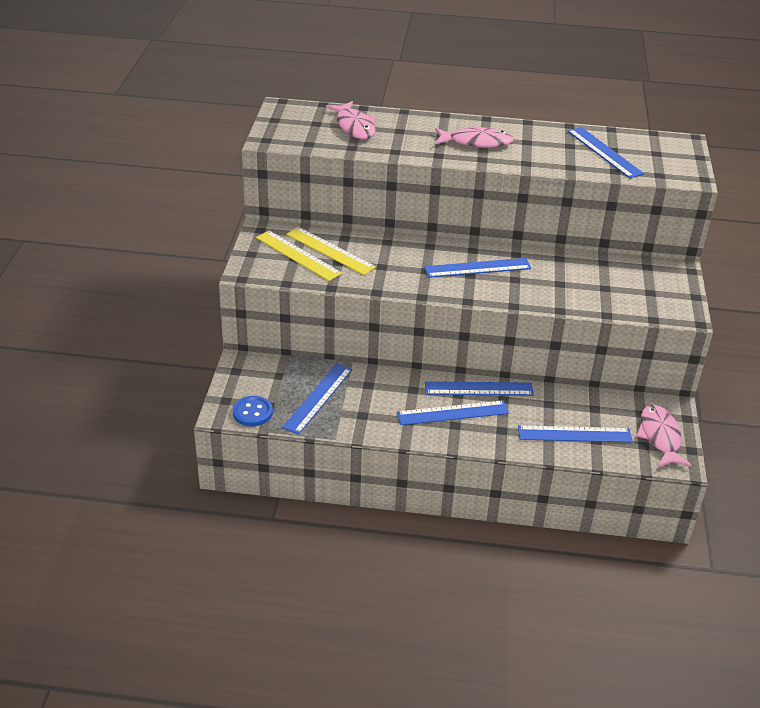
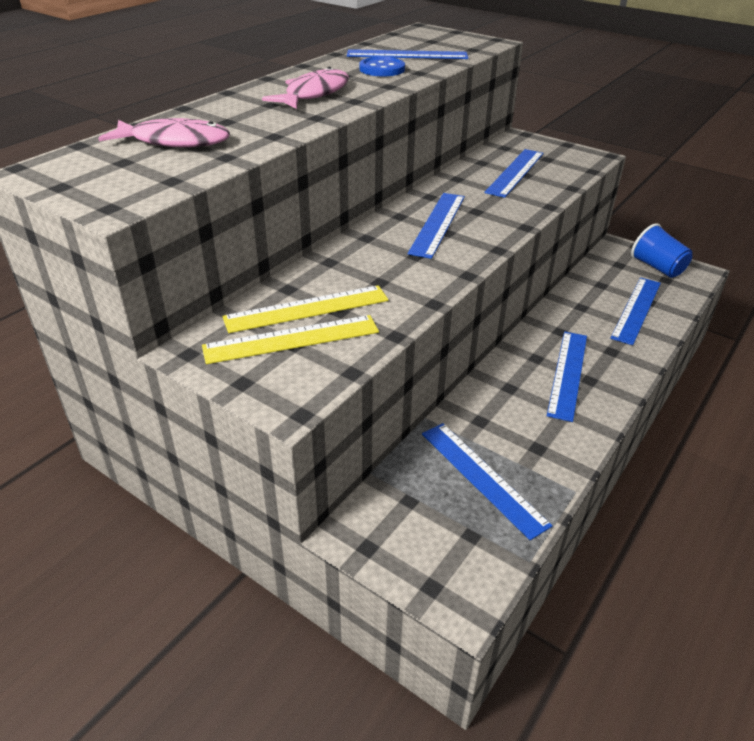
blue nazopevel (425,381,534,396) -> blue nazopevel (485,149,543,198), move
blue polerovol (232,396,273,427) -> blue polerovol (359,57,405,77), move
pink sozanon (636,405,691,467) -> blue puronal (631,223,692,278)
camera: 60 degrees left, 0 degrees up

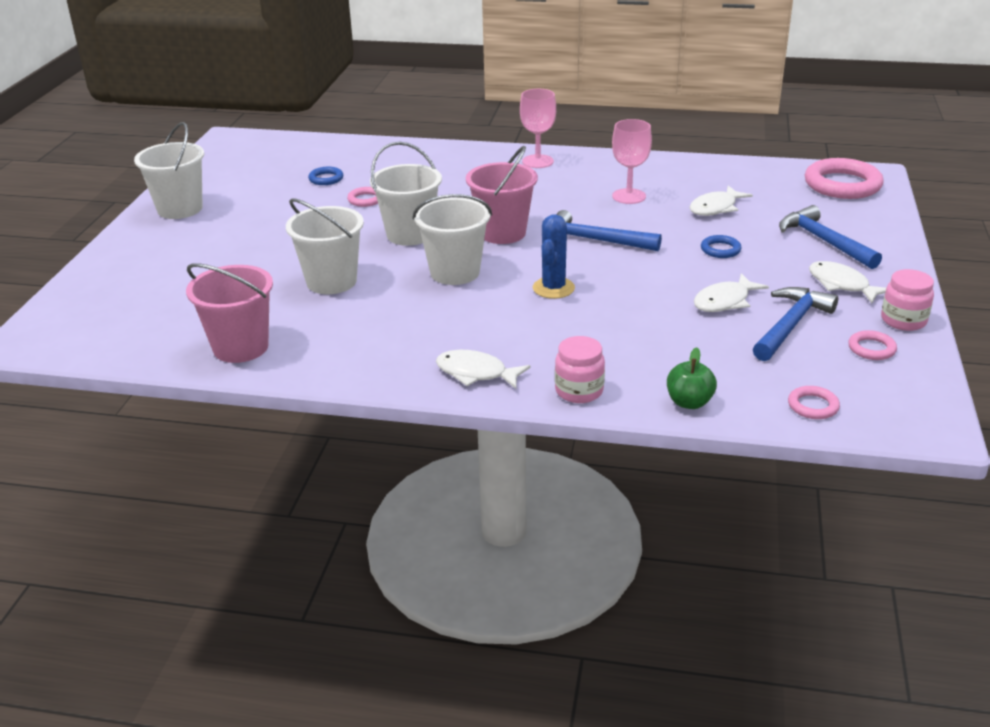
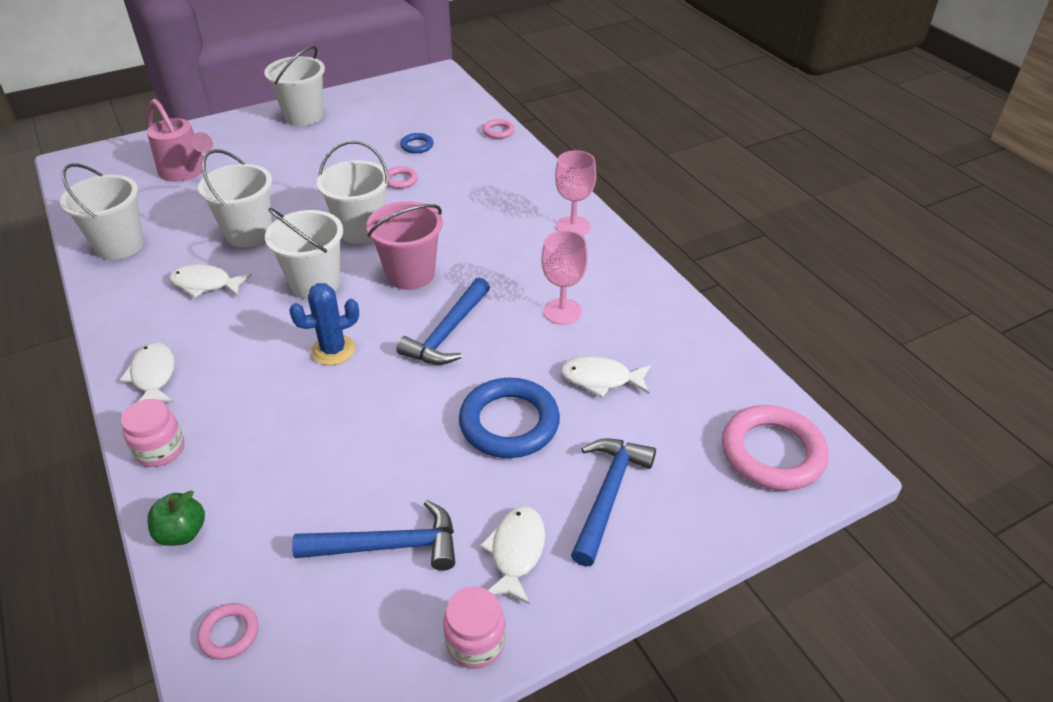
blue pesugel (557,210,662,251) -> blue pesugel (397,277,490,365), 135 degrees counterclockwise
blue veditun (701,235,742,258) -> blue veditun (459,378,560,458), x2.10
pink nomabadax (186,263,273,363) -> white nomabadax (60,163,144,260)
white sozanon (694,273,769,312) -> white sozanon (169,264,252,298), move
pink veditun (848,330,897,360) -> pink veditun (483,119,515,139), move
none -> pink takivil (146,99,213,182)
camera: 50 degrees right, 10 degrees up

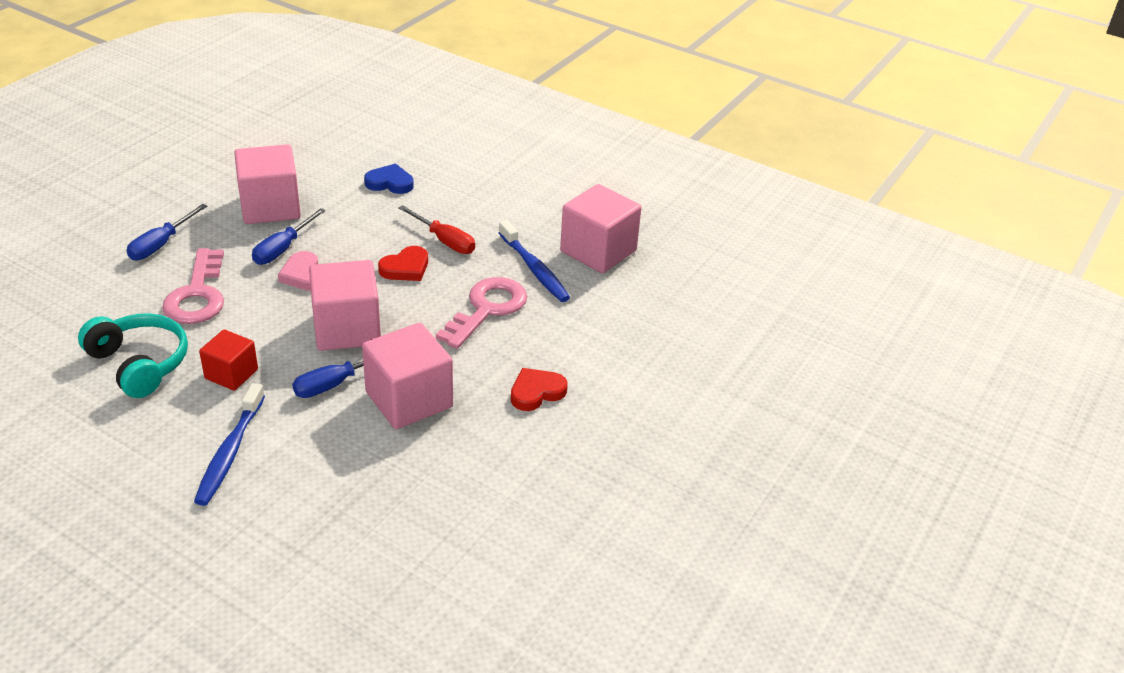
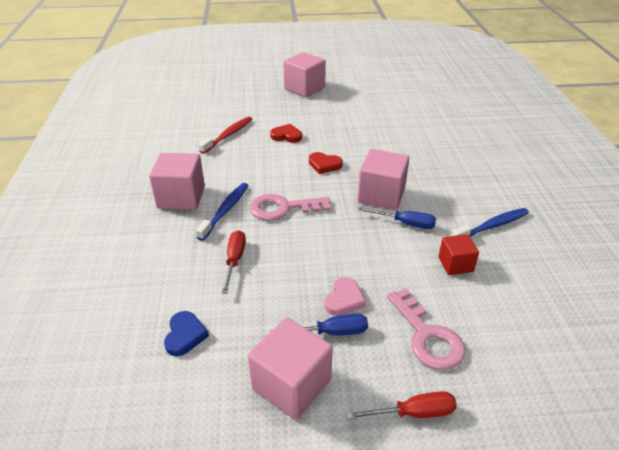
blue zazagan (364,164,414,194) -> blue zazagan (164,311,209,356), 150 degrees counterclockwise
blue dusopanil (127,204,207,260) -> red dusopanil (346,391,457,420)
red zazagan (378,246,428,281) -> red zazagan (270,124,302,143), move
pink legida (162,248,224,324) -> pink legida (387,288,465,370), 105 degrees clockwise
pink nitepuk (309,260,381,351) -> pink nitepuk (283,52,326,97), move
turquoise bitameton (78,313,188,398) -> none
none -> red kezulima (198,117,252,154)
camera: 125 degrees left, 0 degrees up

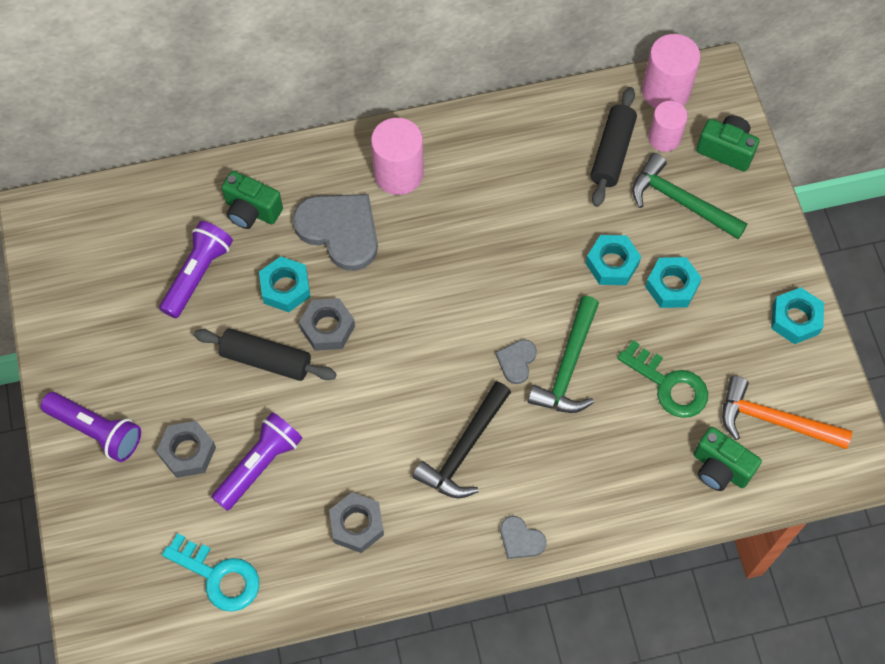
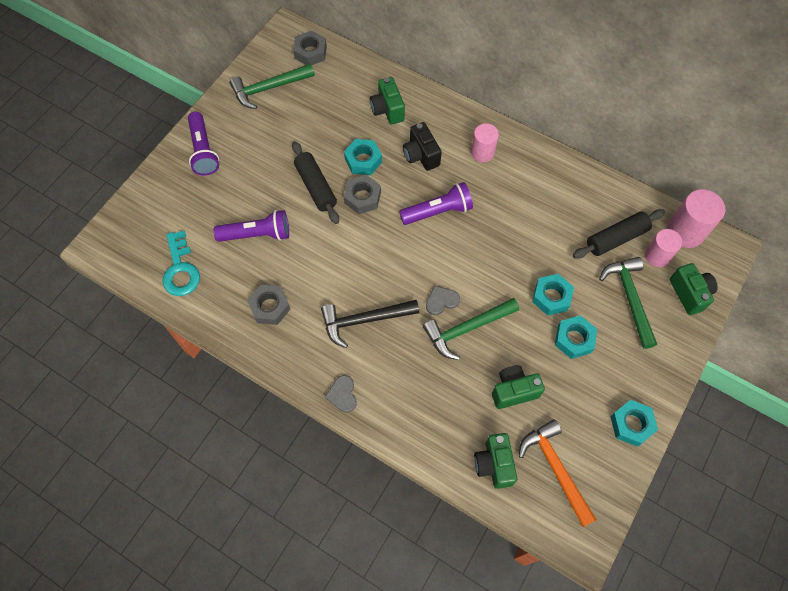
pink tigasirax (371,118,424,195) -> pink tigasirax (471,123,499,162), x0.67
grey zazagan (292,194,378,271) -> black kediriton (403,122,442,171)
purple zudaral (159,221,233,318) -> purple zudaral (399,182,473,225), move
green legida (617,340,708,418) -> green kediriton (492,365,545,409)
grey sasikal (156,421,216,478) -> grey sasikal (293,31,327,65), move
none -> green pesugel (230,64,315,109)
camera: 45 degrees right, 0 degrees up

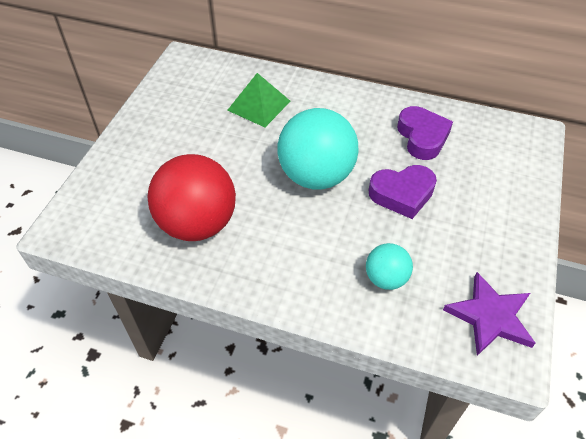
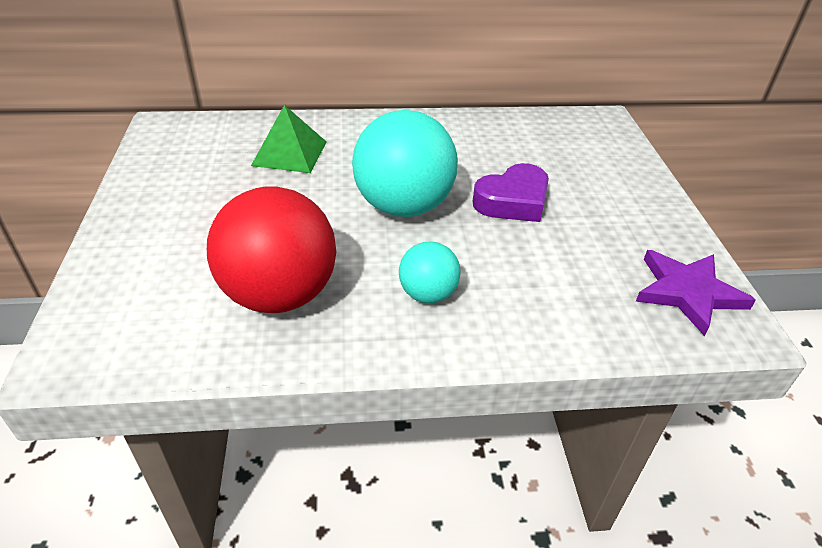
purple zazagan (397,106,453,160) -> none
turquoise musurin (366,243,413,290) -> turquoise musurin (399,242,461,303), move
camera: 25 degrees left, 10 degrees down

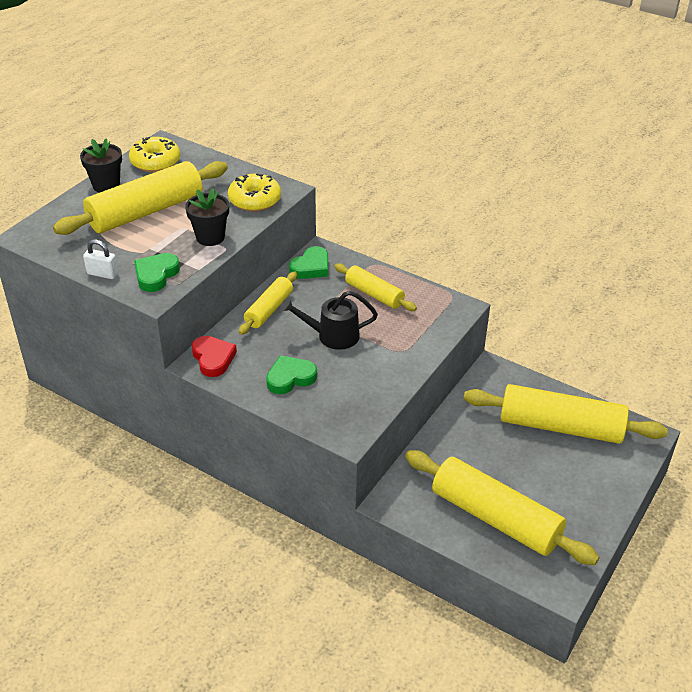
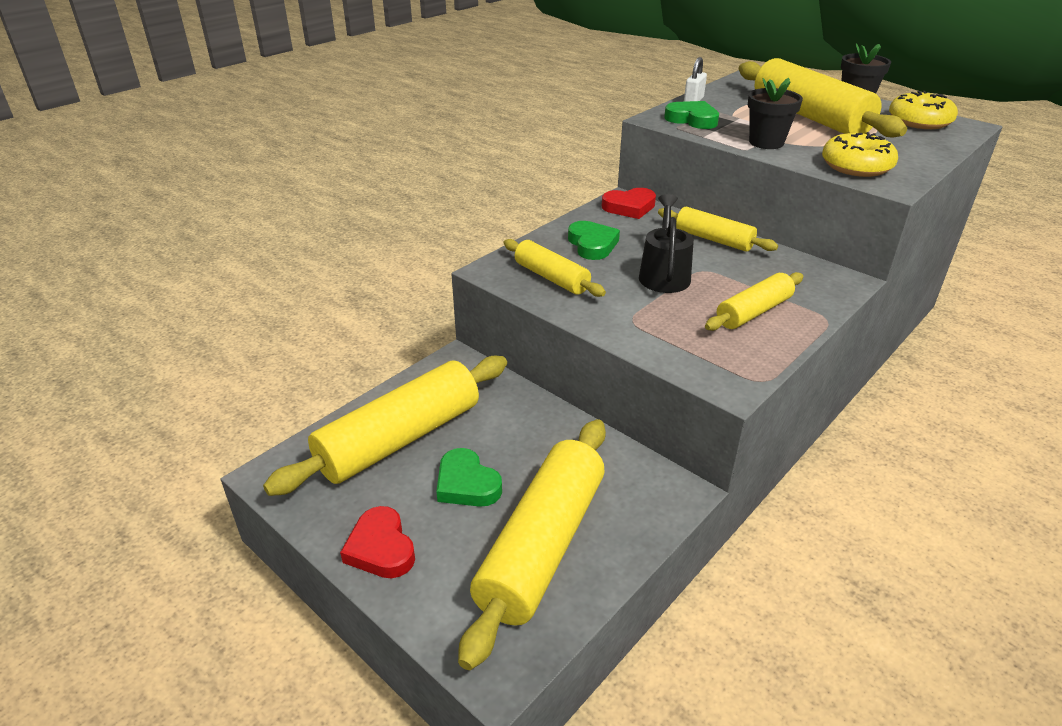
green zazagan (289,246,328,279) -> green zazagan (436,448,502,507), move
none -> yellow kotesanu (503,239,606,297)
none -> red zazagan (340,506,415,578)
camera: 100 degrees right, 5 degrees down

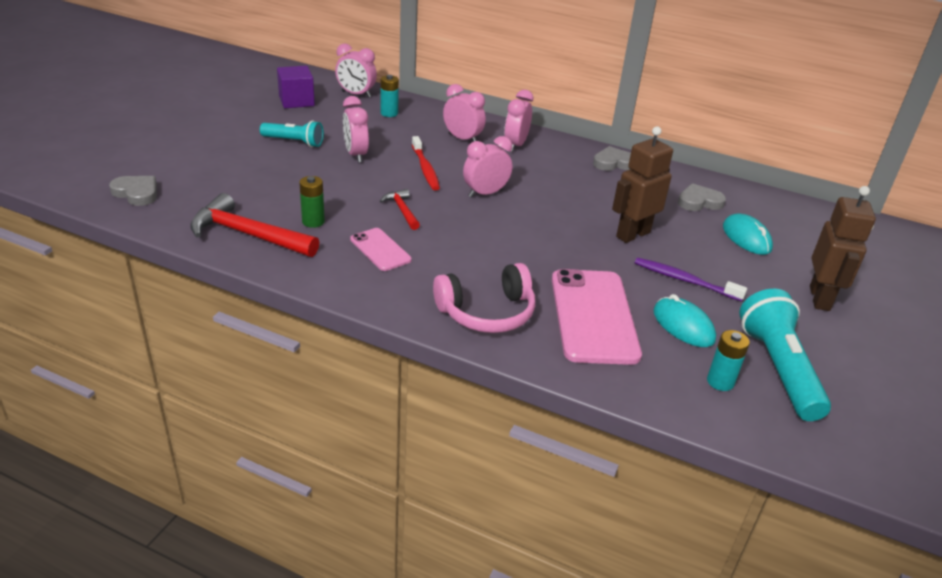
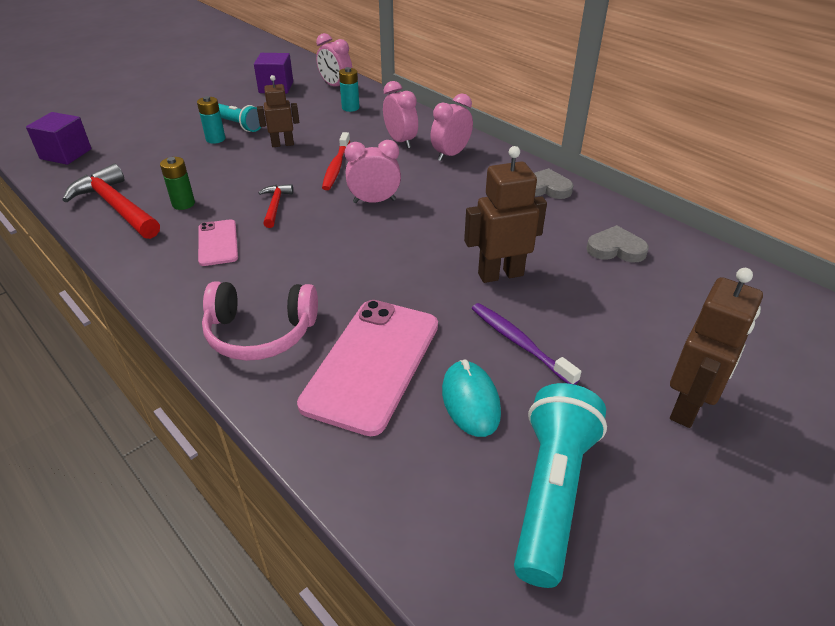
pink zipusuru (343,96,369,163) -> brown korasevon (257,75,299,147)
grey zazagan (109,176,157,206) -> purple nitepuk (26,112,91,165)
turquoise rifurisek (723,213,773,255) -> none
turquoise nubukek (707,330,750,391) -> turquoise nubukek (197,96,225,144), move
camera: 25 degrees right, 5 degrees up

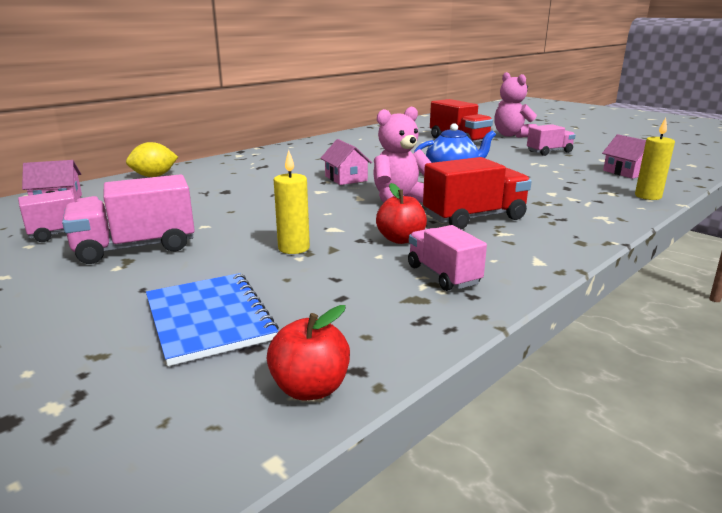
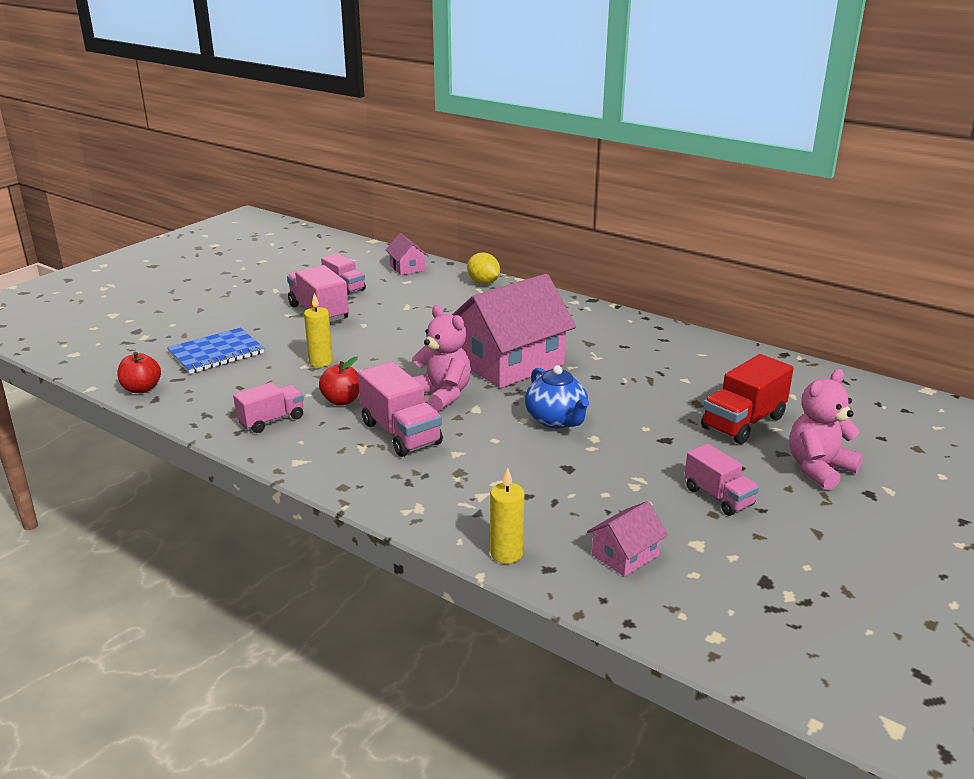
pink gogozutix (320,139,372,185) -> pink gogozutix (452,274,576,388), x2.21
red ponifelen (423,157,532,229) -> pink ponifelen (358,362,443,457)
camera: 80 degrees right, 5 degrees up

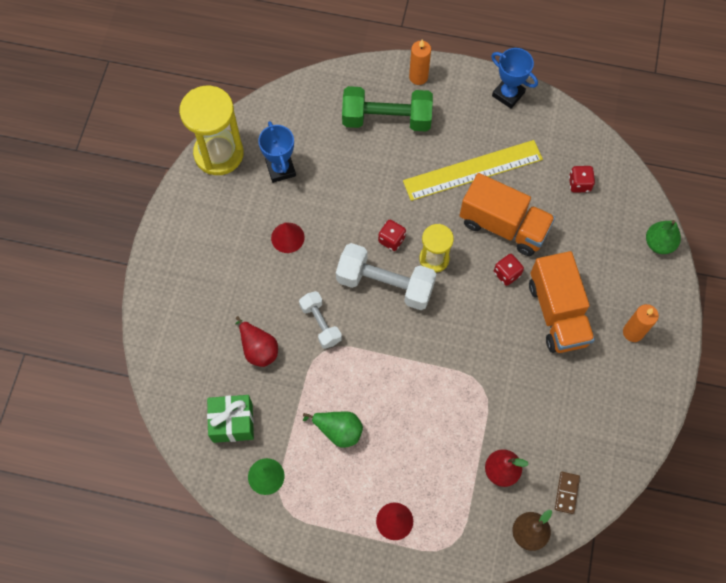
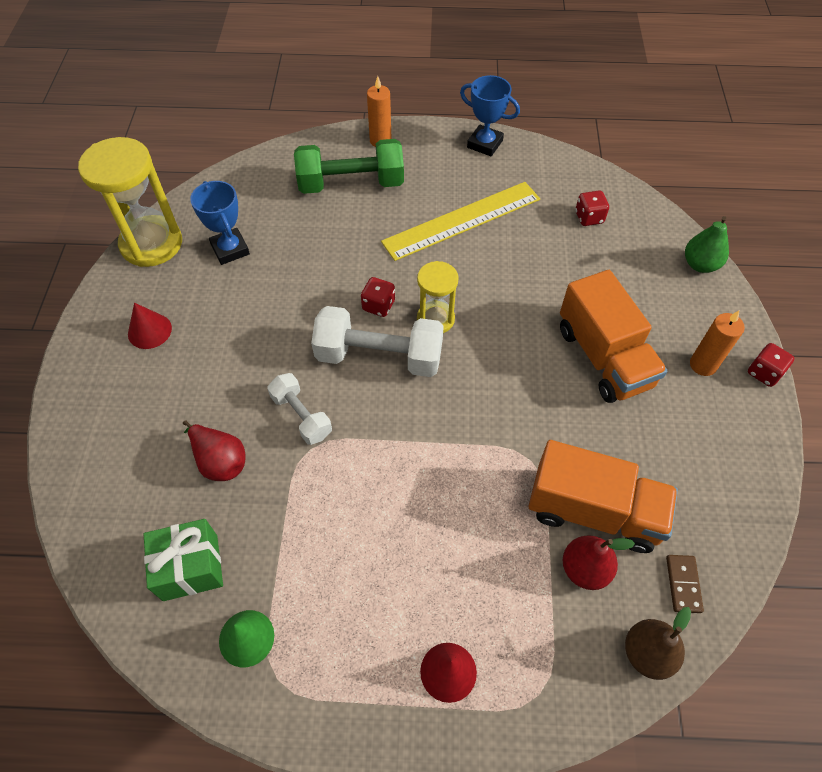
orange ponifelen (460,173,555,256) -> orange ponifelen (529,440,678,553), move
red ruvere (271,223,305,253) -> red ruvere (128,303,172,349), move
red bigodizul (494,254,524,286) -> red bigodizul (748,343,795,387), move
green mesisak (303,411,363,448) -> none
camera: 10 degrees left, 10 degrees down

